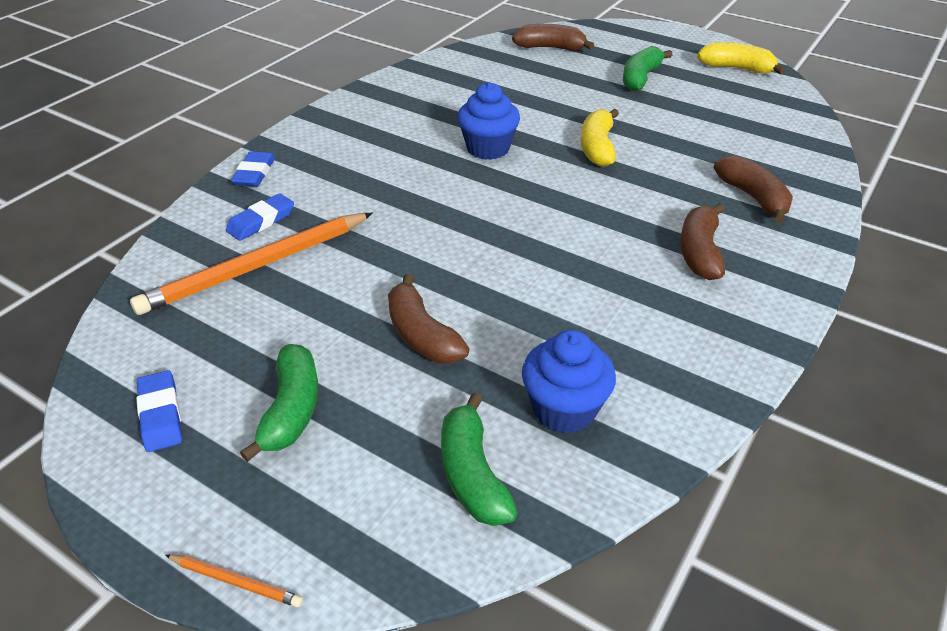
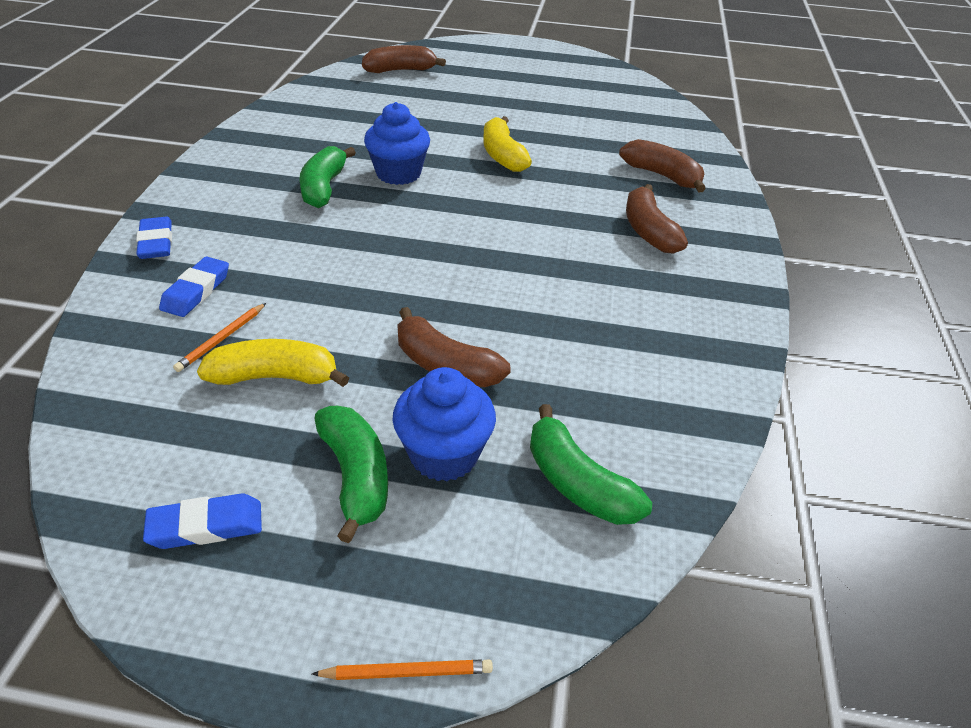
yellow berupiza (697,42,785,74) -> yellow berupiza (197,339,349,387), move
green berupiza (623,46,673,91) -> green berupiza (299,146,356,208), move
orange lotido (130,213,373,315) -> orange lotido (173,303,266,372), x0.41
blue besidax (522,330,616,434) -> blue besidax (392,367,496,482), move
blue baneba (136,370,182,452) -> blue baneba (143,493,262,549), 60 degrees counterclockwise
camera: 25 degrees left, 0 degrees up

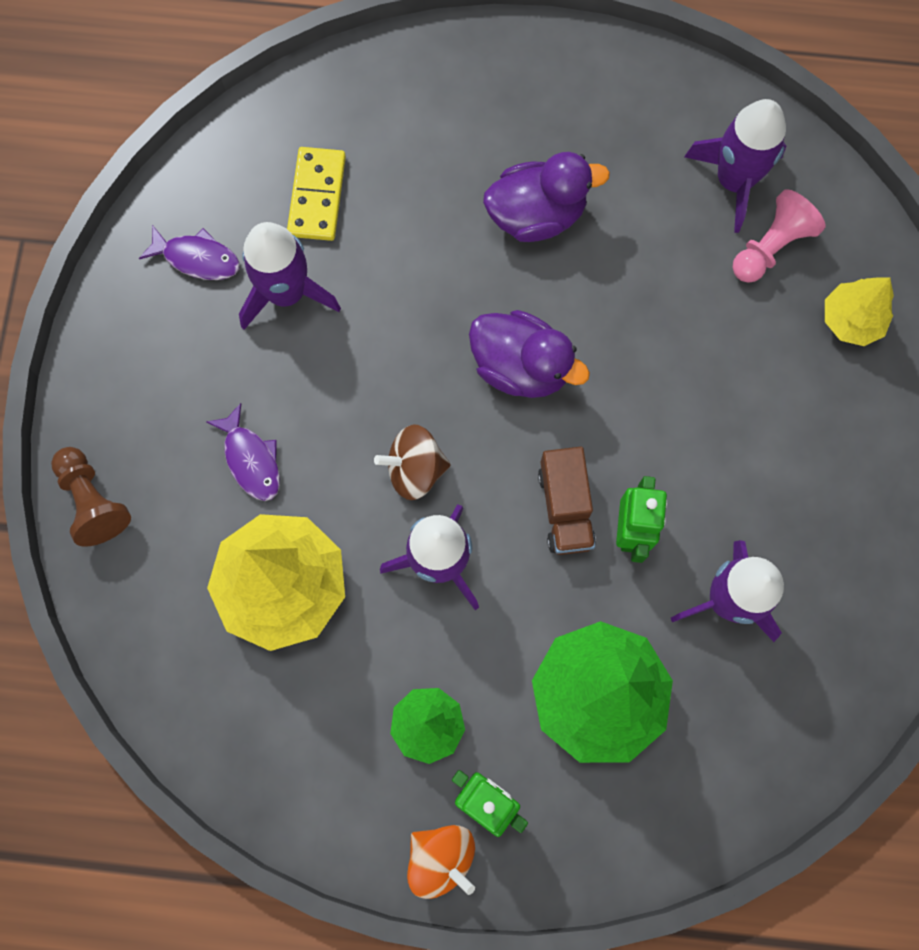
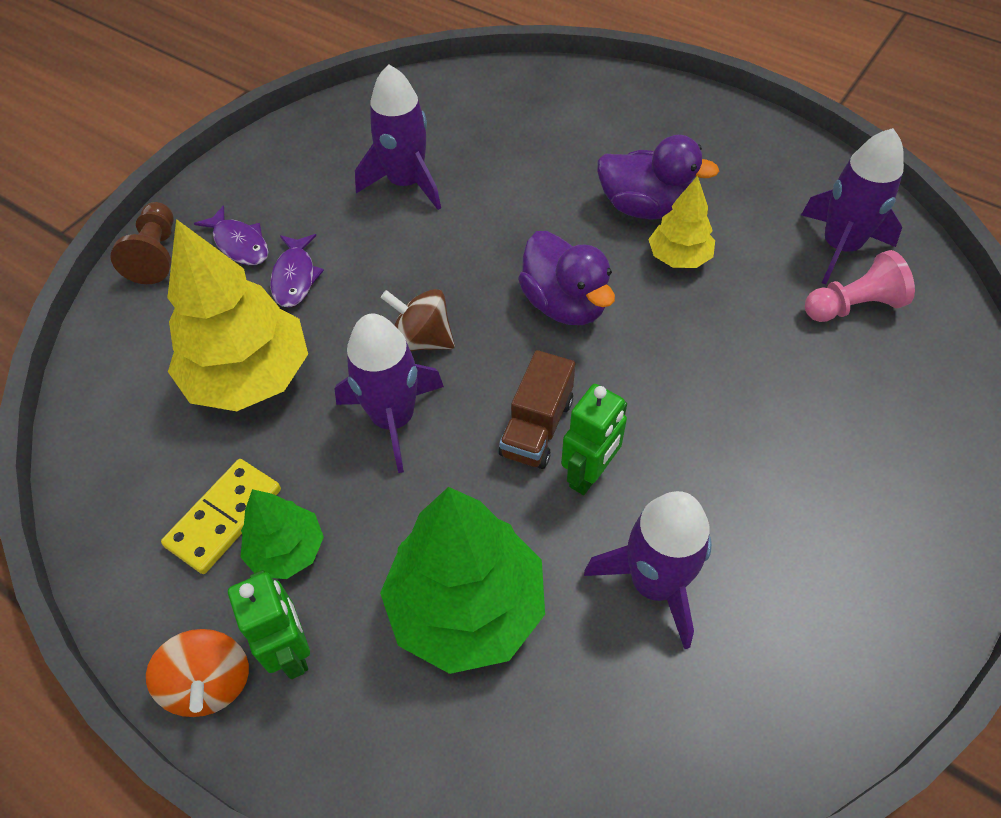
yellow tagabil (287,147,346,241) -> yellow tagabil (161,459,281,574), move
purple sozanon (139,225,240,280) -> purple sozanon (194,205,269,265), move
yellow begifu (825,277,894,346) -> yellow begifu (648,176,715,268), move
camera: 30 degrees right, 20 degrees down

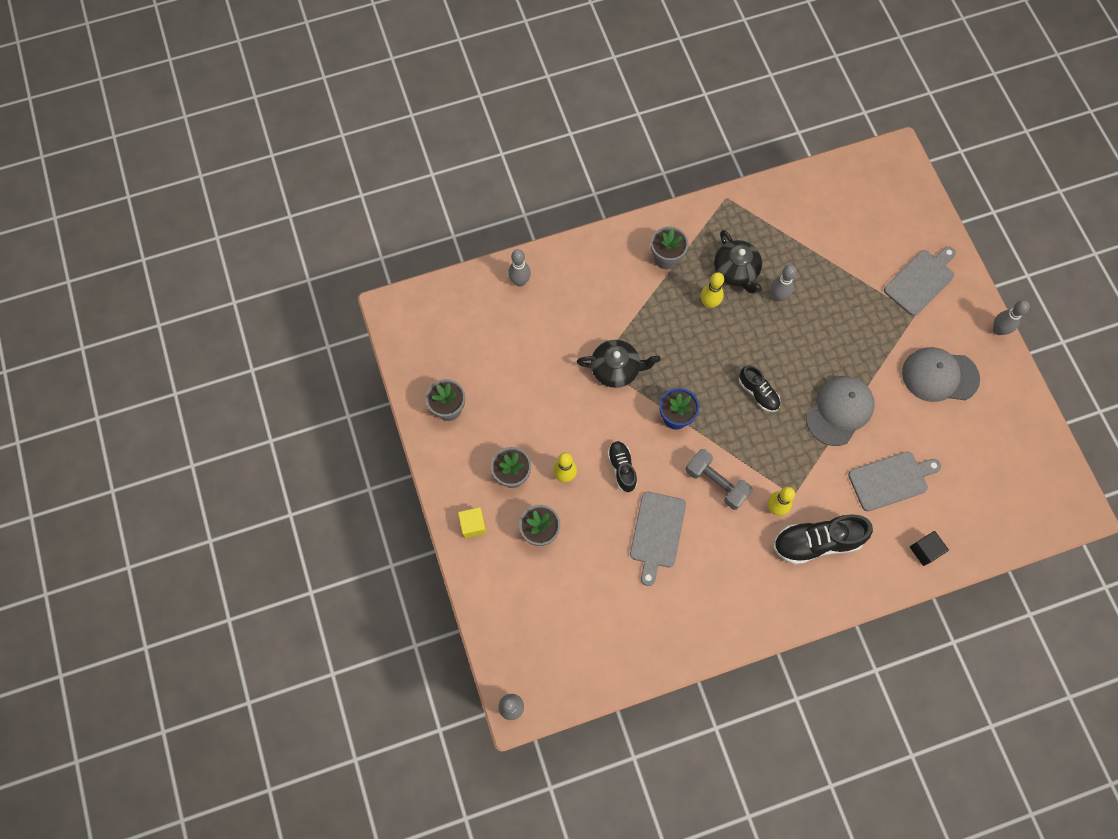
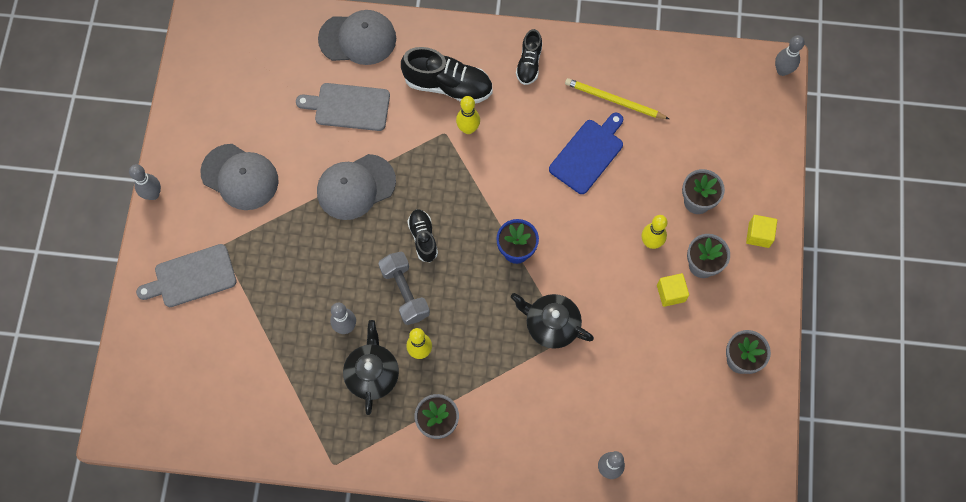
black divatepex (607,441,637,493) -> black divatepex (516,29,542,85), move
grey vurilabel (686,449,752,510) -> grey vurilabel (379,252,430,325), move
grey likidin (630,492,686,586) -> blue likidin (549,113,623,194)
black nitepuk (910,531,949,566) -> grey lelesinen (318,10,396,65)
none -> yellow lotido (565,78,669,119)
none -> yellow nitepuk (657,273,689,307)
camera: 155 degrees left, 0 degrees up

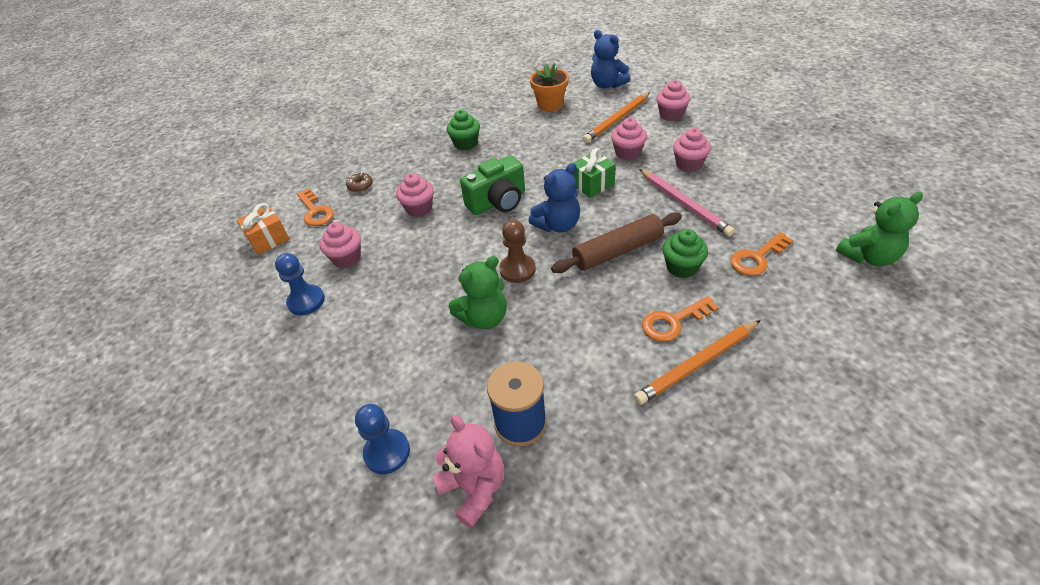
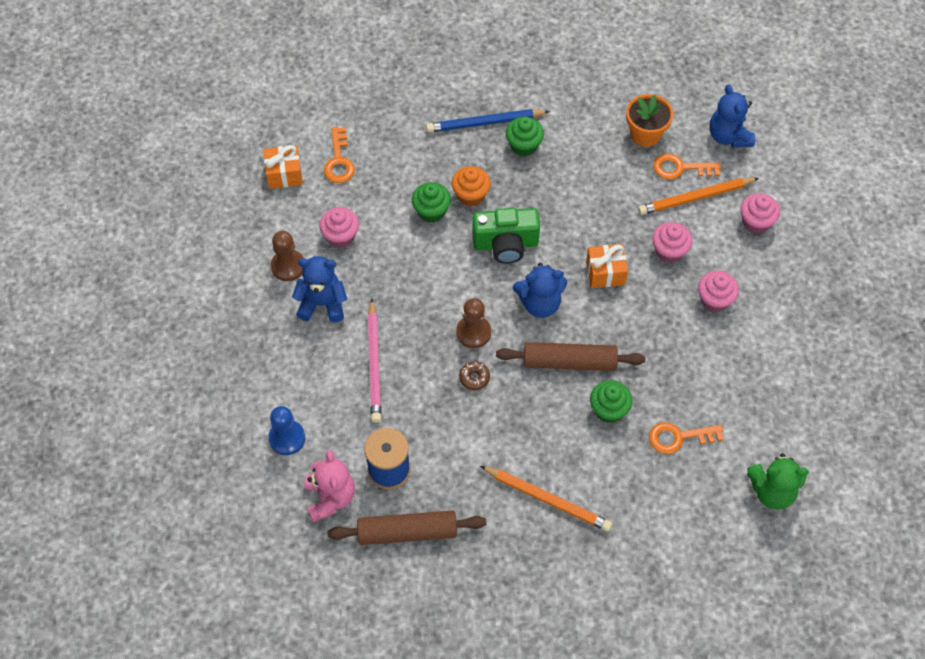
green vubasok (573,148,616,198) -> orange vubasok (586,244,628,288)
pink lotido (639,169,735,237) -> pink lotido (368,299,381,423), move
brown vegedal (346,172,373,192) -> brown vegedal (459,362,490,390), move
pink besidax (396,173,434,217) -> green besidax (412,182,451,223)
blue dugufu (275,253,325,315) -> brown dugufu (271,231,303,281)
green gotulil (449,256,507,329) -> none
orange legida (642,296,719,342) -> orange legida (653,153,721,179), move
orange lotido (634,320,761,405) -> orange lotido (480,466,612,532), 150 degrees counterclockwise
none -> blue lotido (426,109,550,133)
none -> orange besidax (452,166,491,207)
none -> blue gotulil (292,256,347,322)
none -> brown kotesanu (327,511,486,545)
camera: 25 degrees right, 15 degrees up

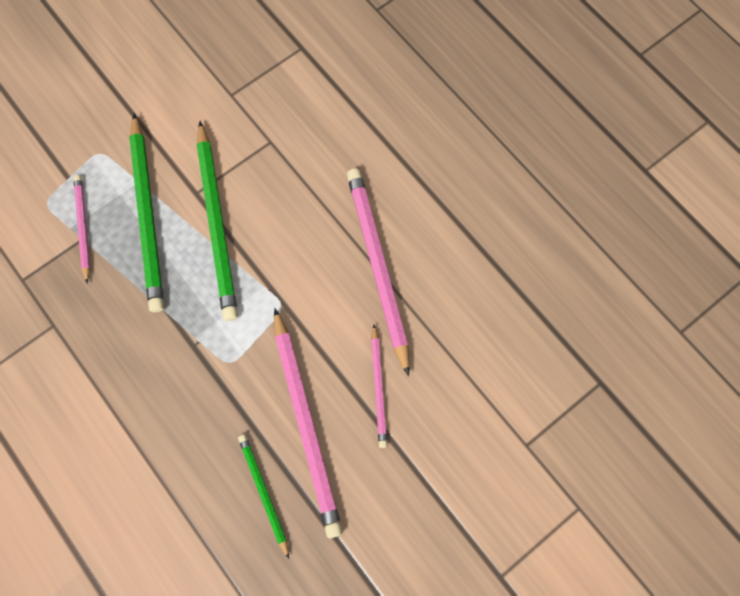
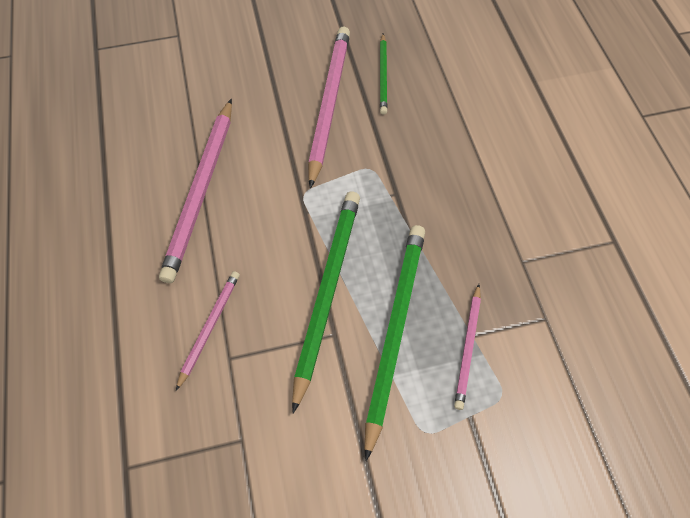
pink lotido (371,325,387,448) -> pink lotido (176,271,240,391), move
camera: 155 degrees left, 10 degrees down

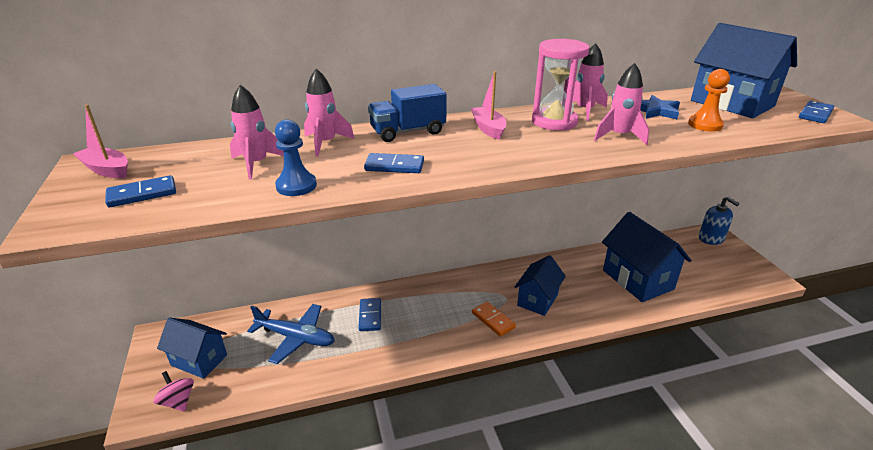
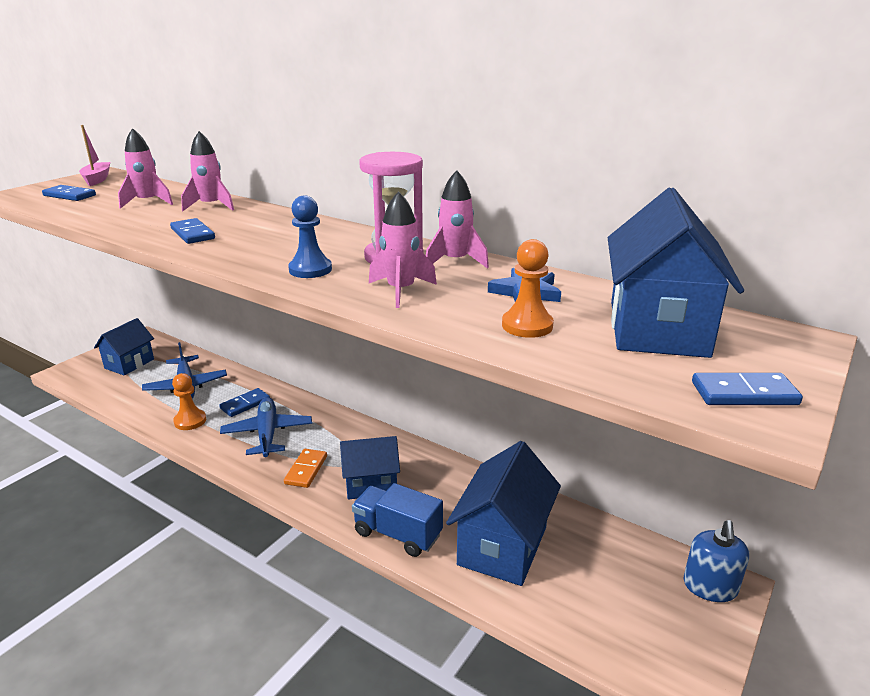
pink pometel (471,71,506,140) -> none
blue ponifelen (368,84,447,142) -> blue ponifelen (352,483,443,557), move
blue dugufu (275,119,317,196) -> blue dugufu (288,195,332,278), move
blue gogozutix (157,318,227,379) -> blue gogozutix (94,318,154,375), 45 degrees clockwise
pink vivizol (153,371,194,412) -> none
none -> orange dugufu (172,373,206,430)
none -> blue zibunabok (220,397,312,457)
camera: 50 degrees right, 5 degrees down

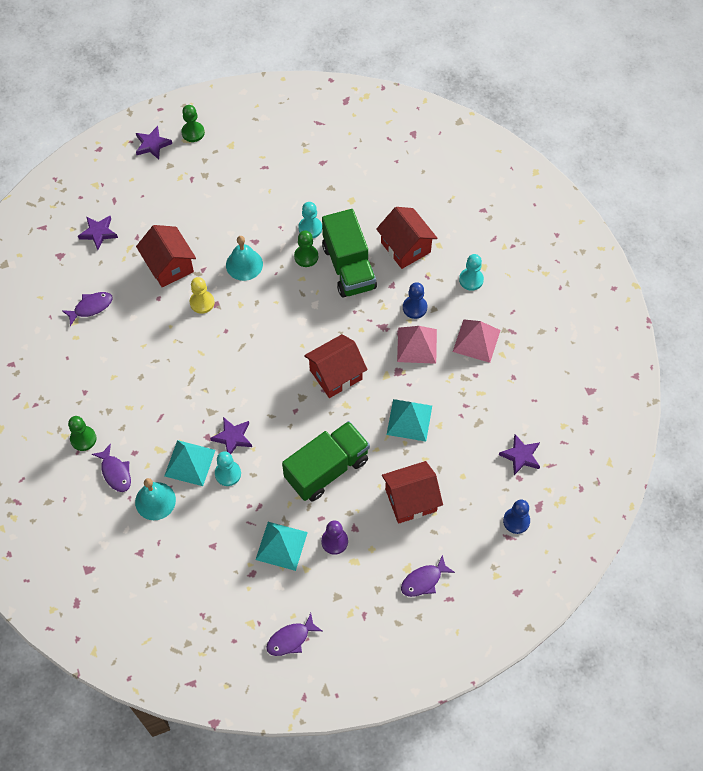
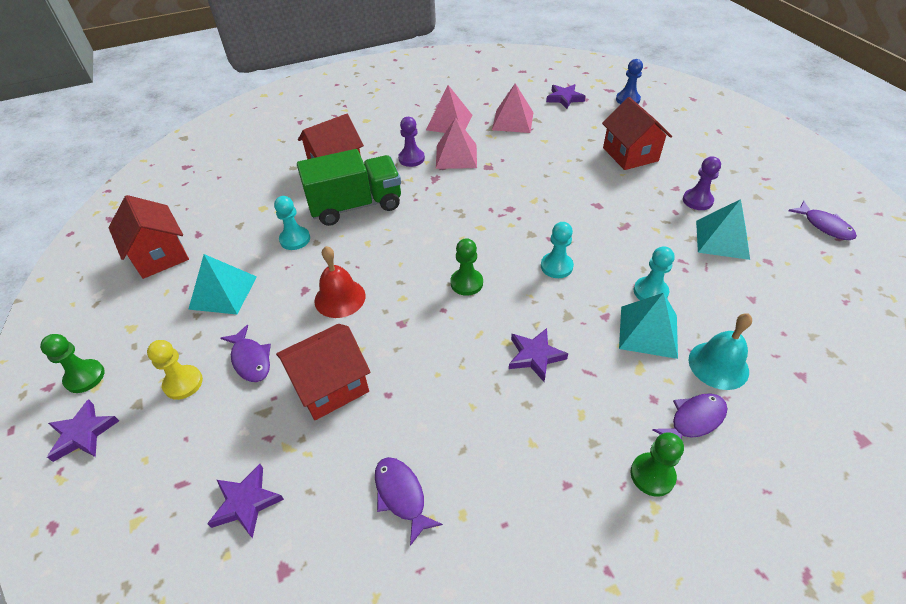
green dugufu (294,231,318,267) -> green dugufu (450,238,483,296), move
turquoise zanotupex (226,236,263,281) -> red zanotupex (315,246,366,318)
turquoise dugufu (459,254,484,291) -> turquoise dugufu (541,222,574,278), move
yellow dugufu (190,277,215,314) -> yellow dugufu (147,340,203,400), move
blue dugufu (403,282,427,319) -> purple dugufu (398,117,425,167)
red gogozutix (304,334,368,398) -> red gogozutix (108,195,189,279), move
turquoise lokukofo (387,399,432,442) -> turquoise lokukofo (188,254,257,314), move
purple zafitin (210,417,252,454) -> purple zafitin (509,328,568,382), move
green ponifelen (282,421,370,501) -> none
purple sozanon (401,555,455,597) -> purple sozanon (220,325,271,382), move
none -> pink lokukofo (492,83,534,133)
camera: 90 degrees left, 15 degrees down

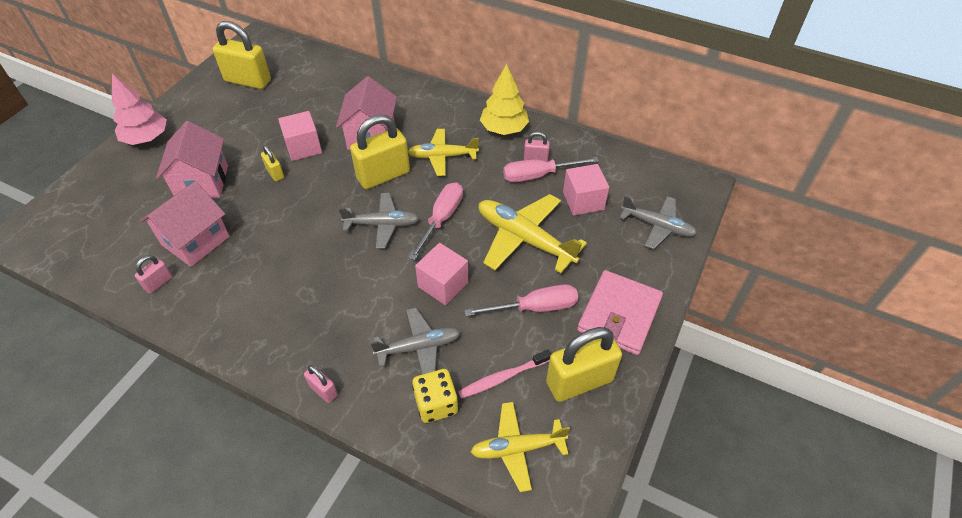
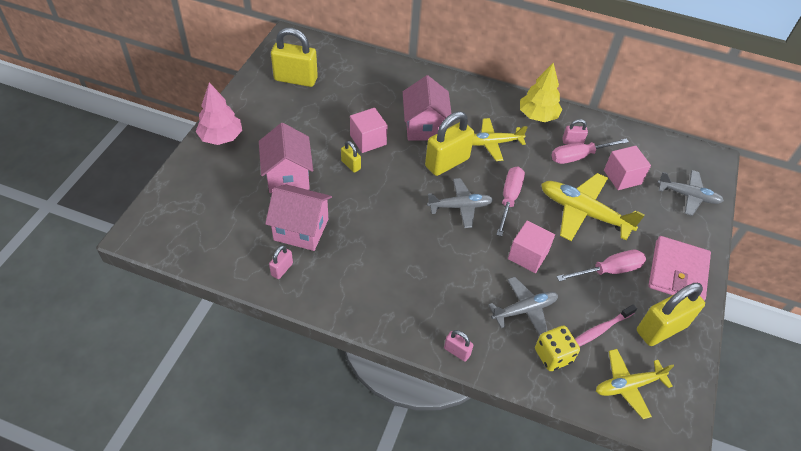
pink gogozutix (140,181,230,267) -> pink gogozutix (265,184,332,251), 75 degrees clockwise
camera: 10 degrees left, 0 degrees up

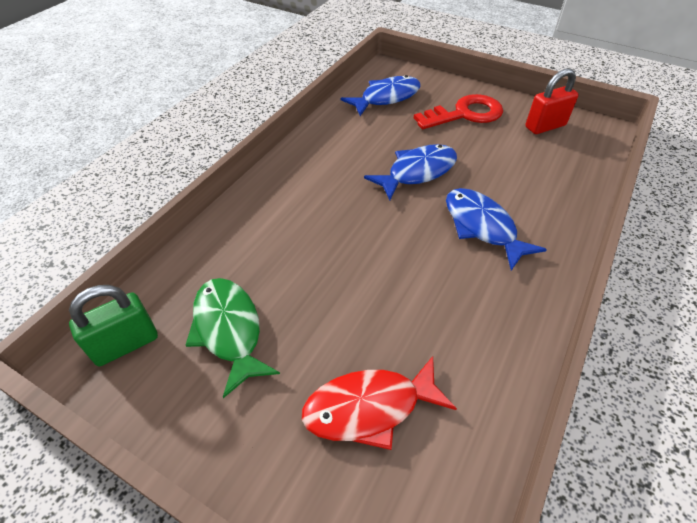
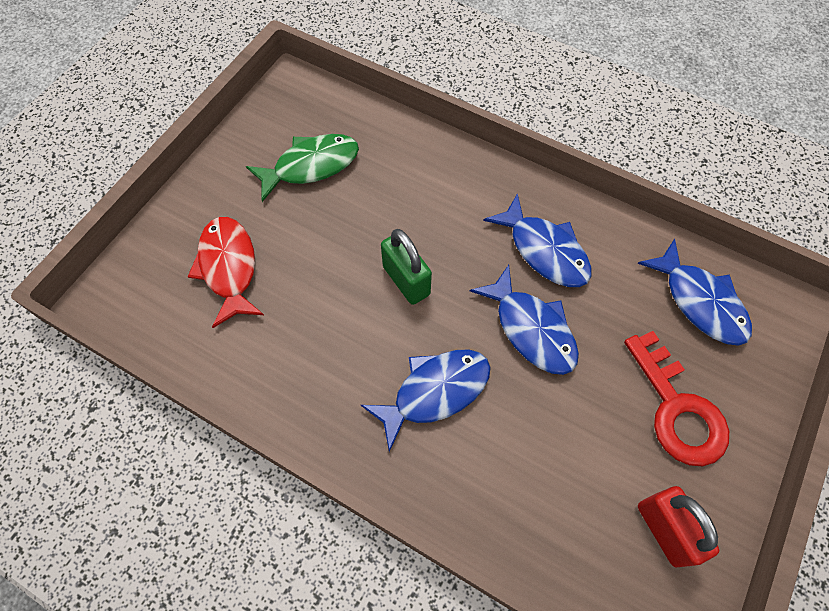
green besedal (69,285,158,366) -> green besedal (381,229,432,305), move
none -> blue sozanon (483,193,592,287)
camera: 90 degrees right, 15 degrees up

